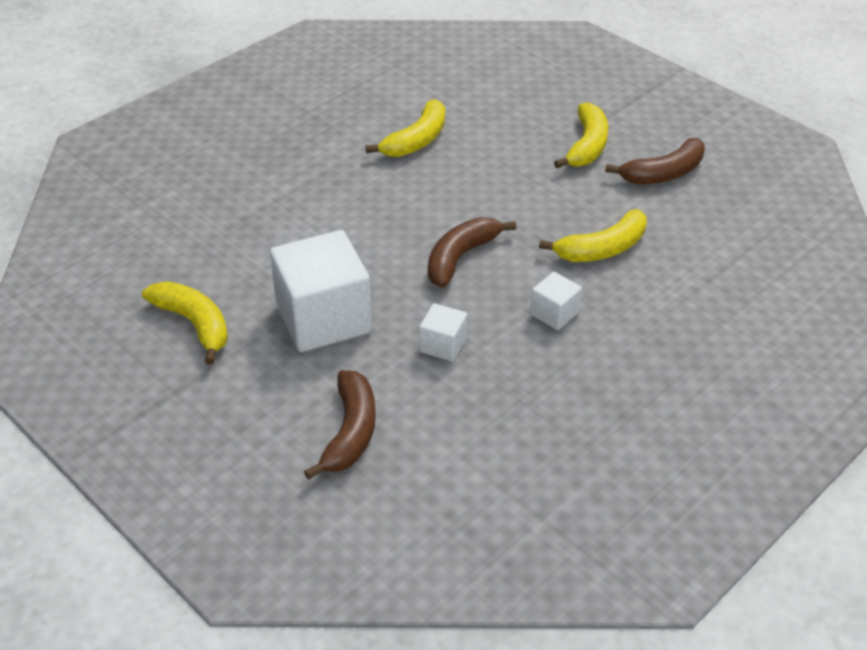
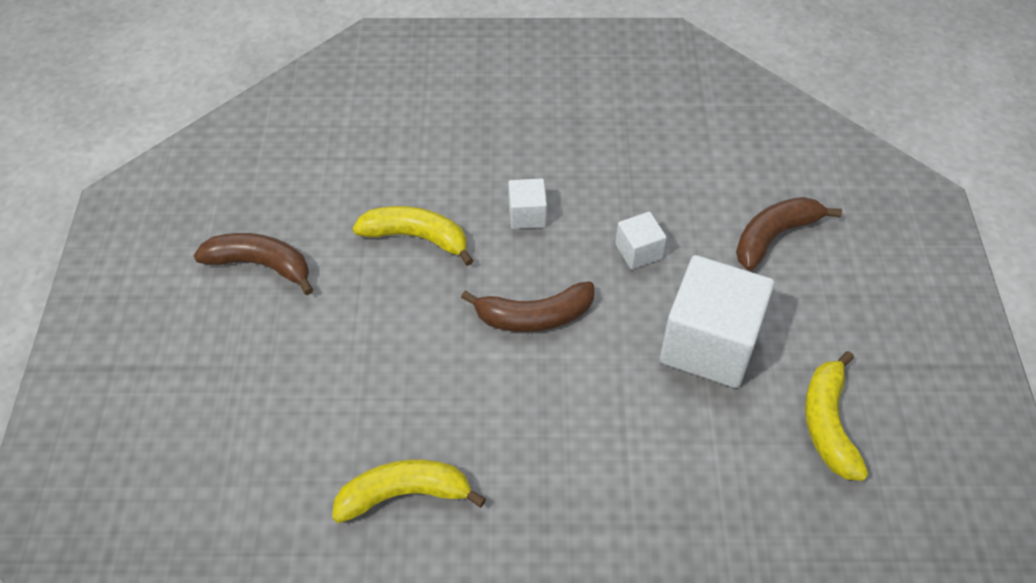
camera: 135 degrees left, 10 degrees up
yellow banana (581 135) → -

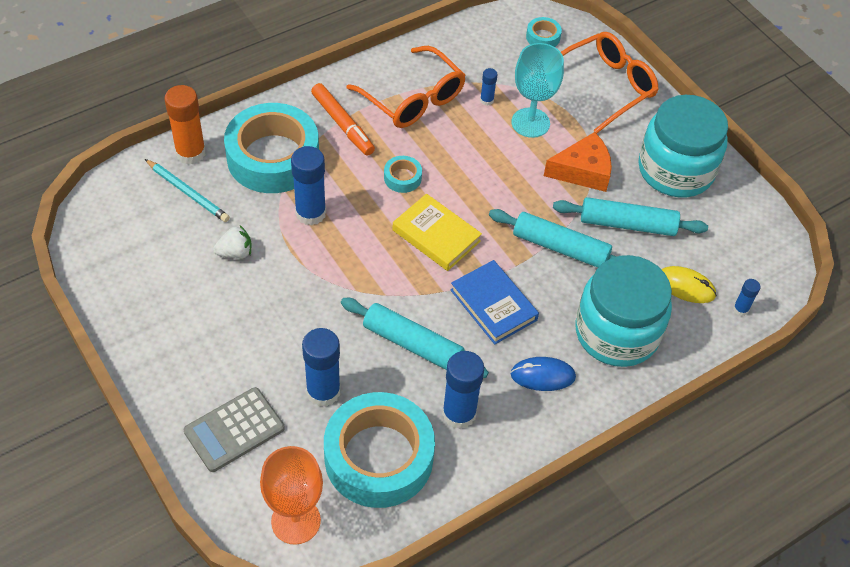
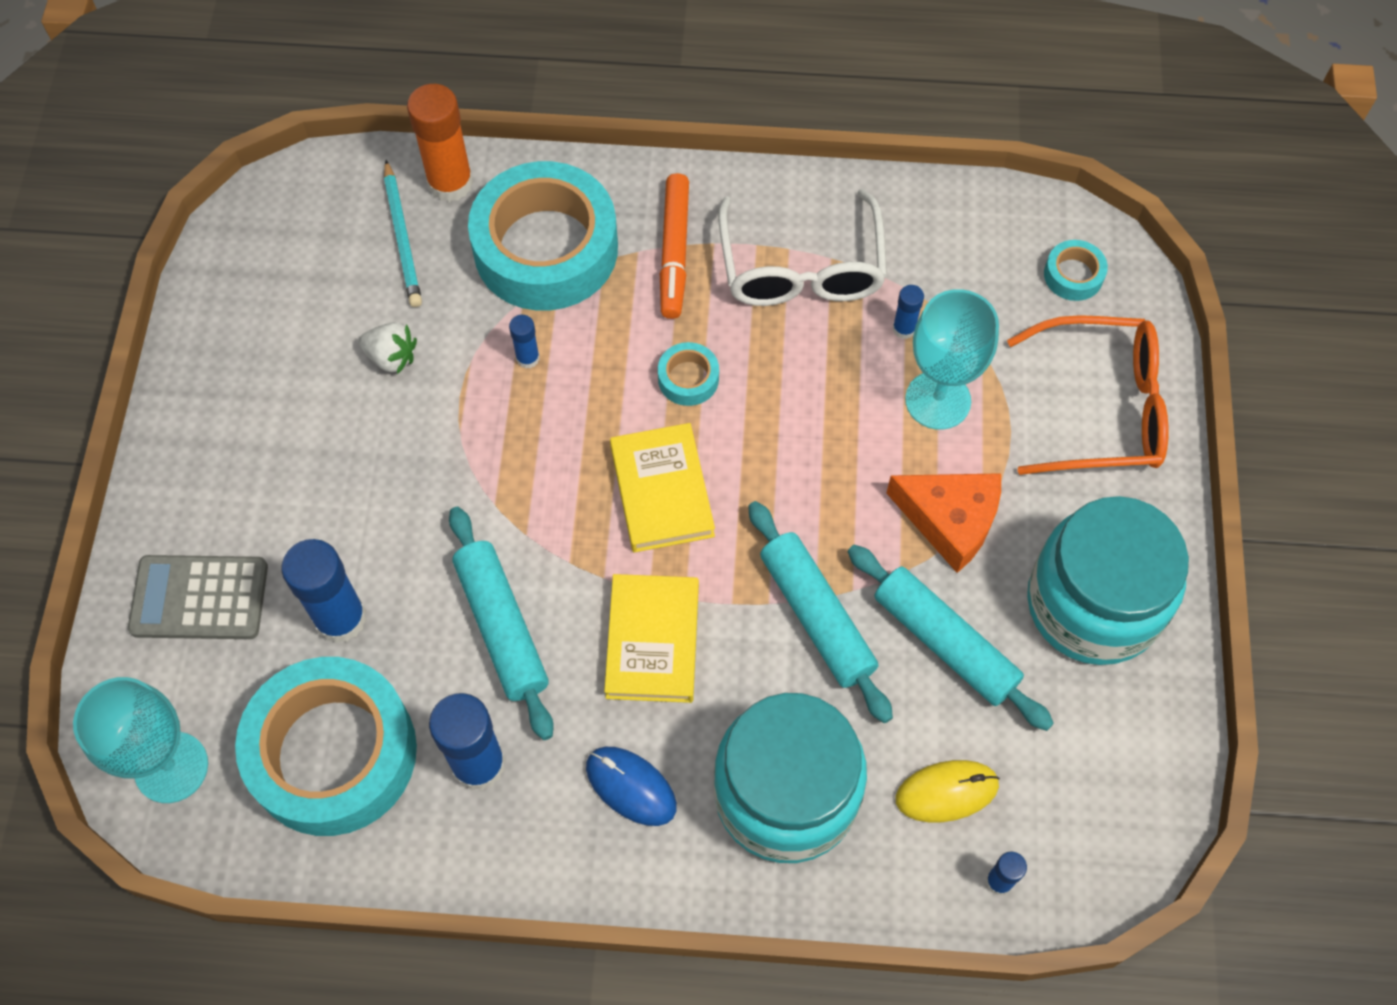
camera: 40 degrees right, 10 degrees up
orange goblet (291 495) → turquoise goblet (140 740)
blue glue stick (308 186) → blue glue stick (524 341), x0.49
orange glasses (406 87) → white glasses (802 247)
blue book (495 302) → yellow book (651 638)
yellow mouse (689 284) → yellow mouse (947 791), 75 degrees counterclockwise

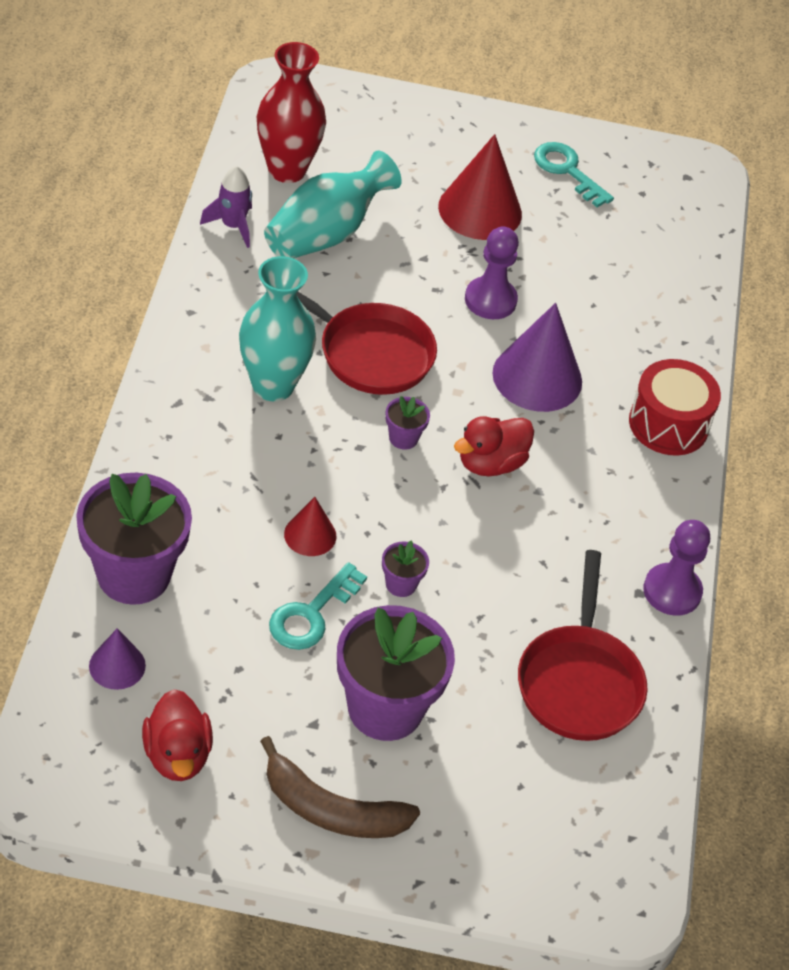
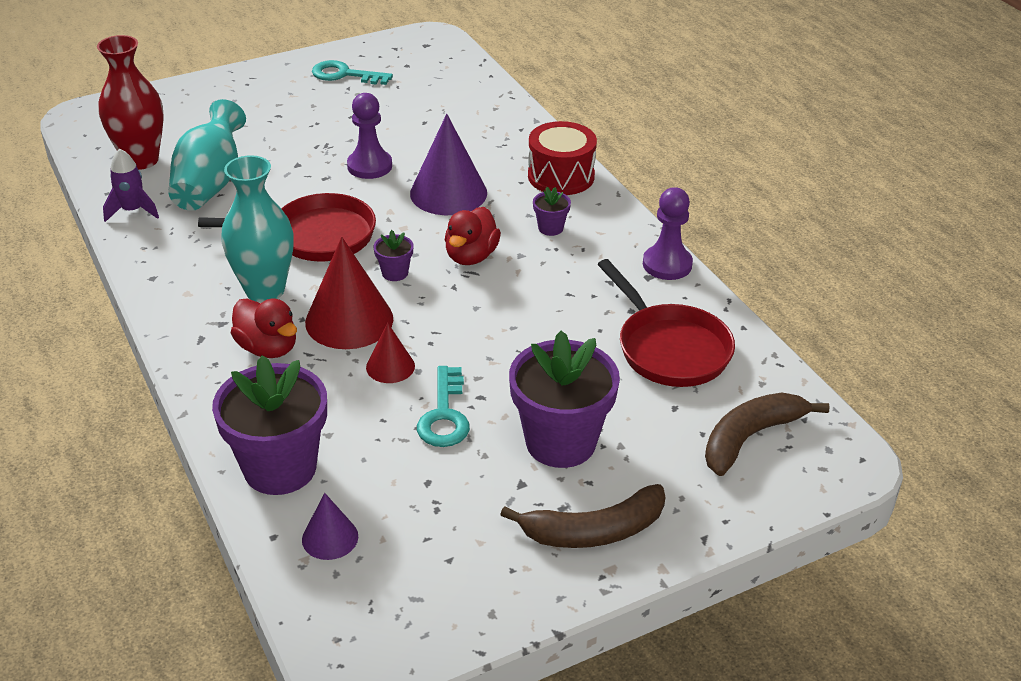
camera: 30 degrees left, 10 degrees down
red duck (177 735) → red duck (264 328), shifted
purple flower pot (405 569) → purple flower pot (552 211), shifted
red cone (480 187) → red cone (349 293), shifted
- → brown banana (767 434)

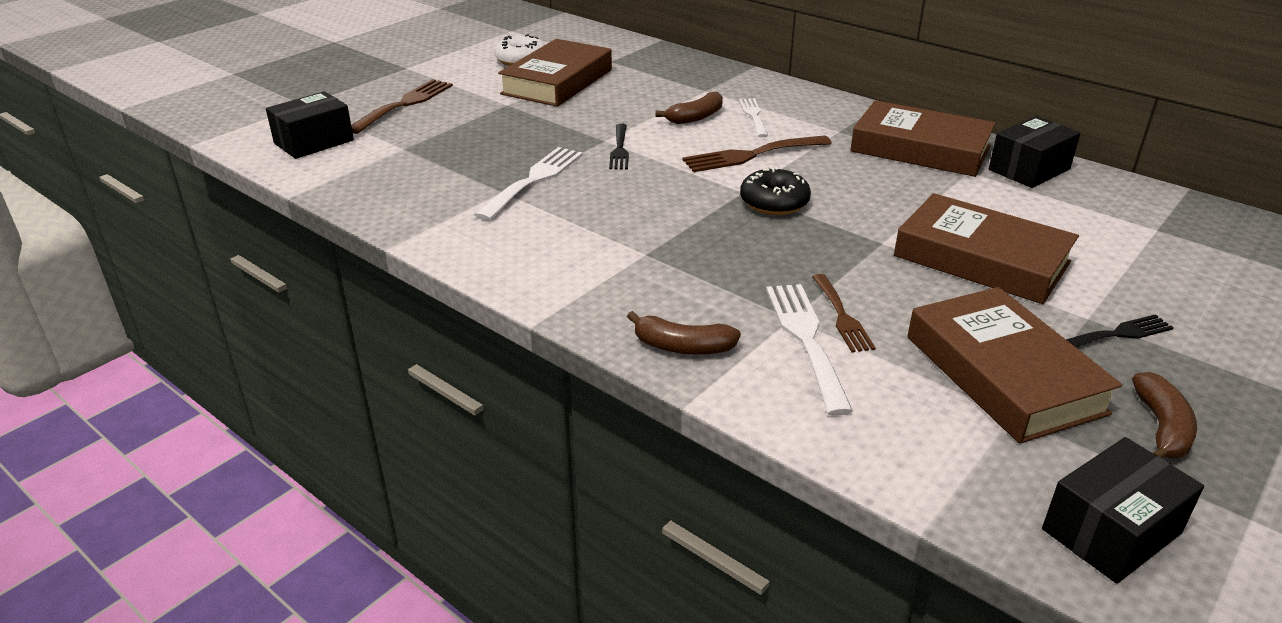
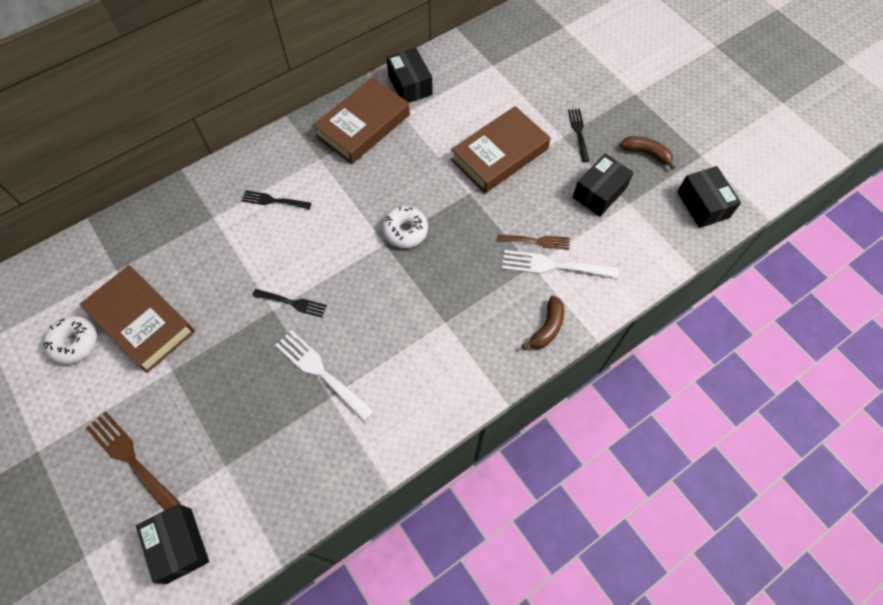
camera: 75 degrees left, 30 degrees up
brown banana (689 107) → -
brown fork (757 154) → -
white fork (753 117) → black fork (276 199)
black donut (775 190) → white donut (405 227)
brown book (1015 365) → black box (603 184)

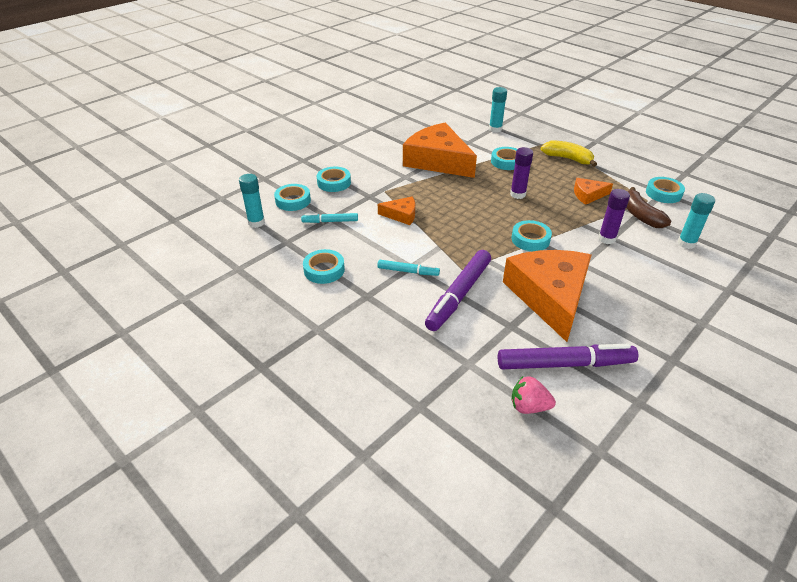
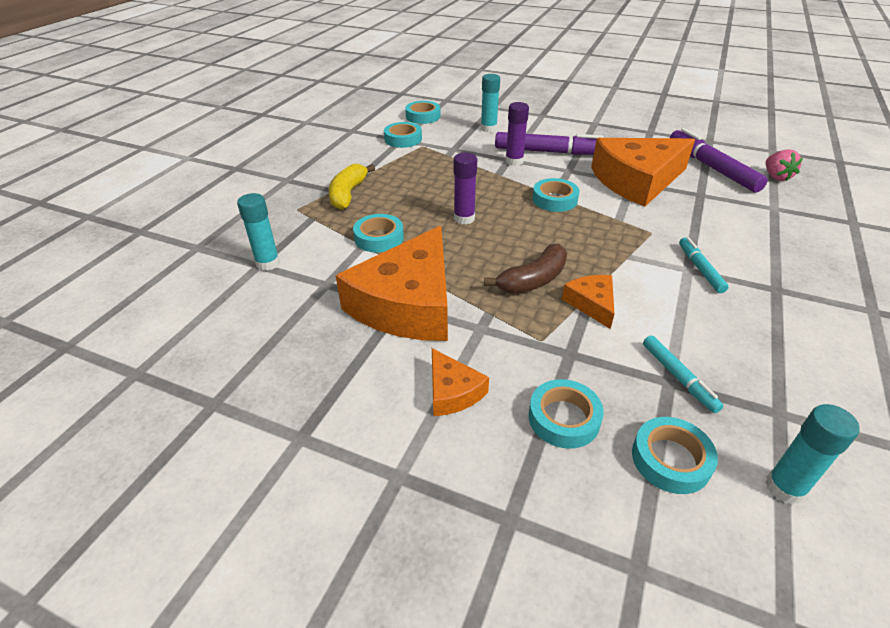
camera: 110 degrees left, 0 degrees up
turquoise tape (324 266) → turquoise tape (423 112), shifted
purple marker (458 290) → purple marker (549 143), shifted
orange cheese (593 191) → orange cheese (460 382), shifted
brown banana (648 207) → brown banana (525 269), shifted

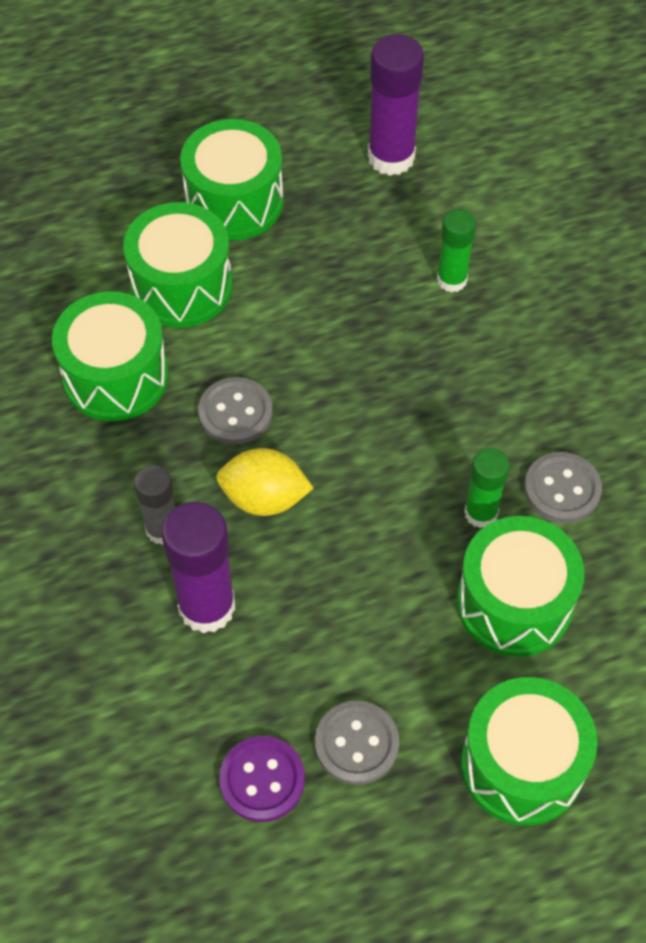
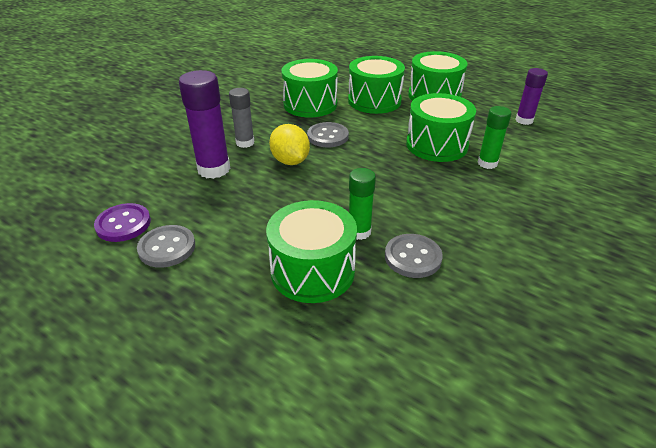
camera: 55 degrees right, 20 degrees down
purple glue stick (396 105) → purple glue stick (531 96), x0.61
green drum (529 751) → green drum (441 127), shifted

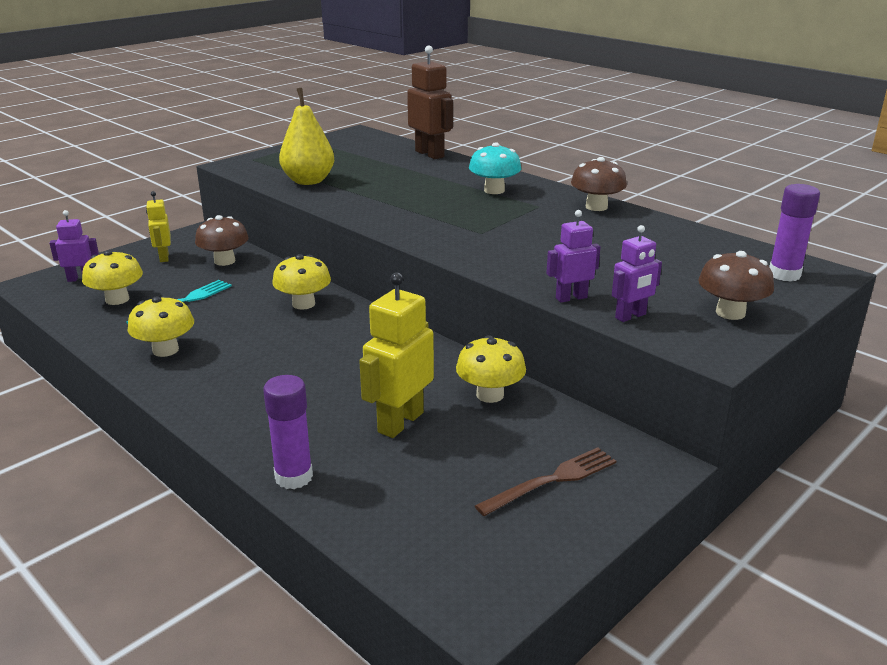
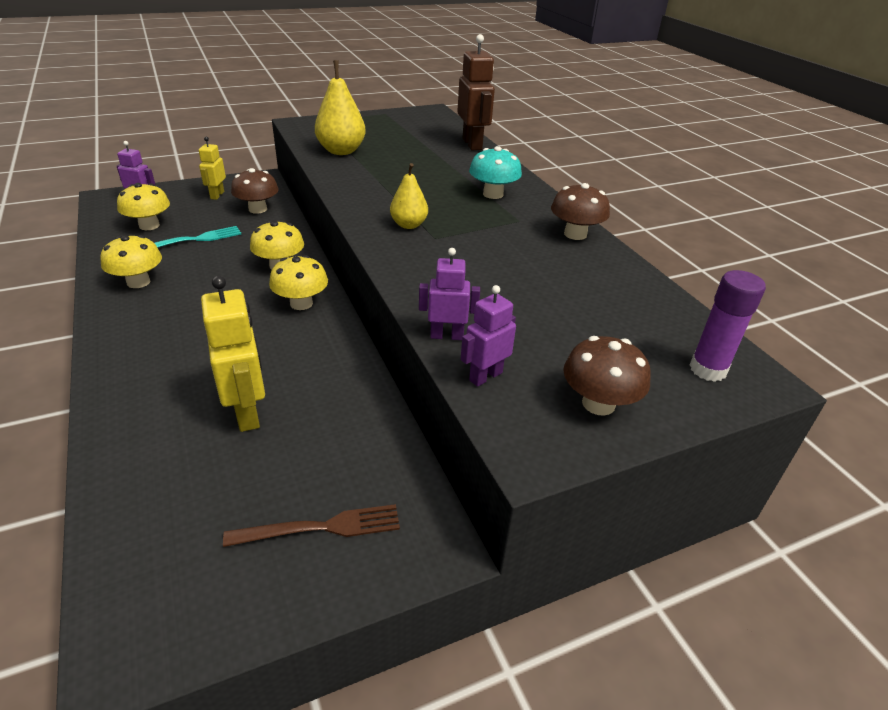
camera: 20 degrees right, 10 degrees up
purple glue stick (288 432) → -
yellow robot (396 355) → yellow robot (233 354), 105 degrees clockwise
yellow mushroom (491 369) → yellow mushroom (298 282), shifted
purple robot (637 273) → purple robot (488 336), 150 degrees clockwise
- → yellow pear (409 196)

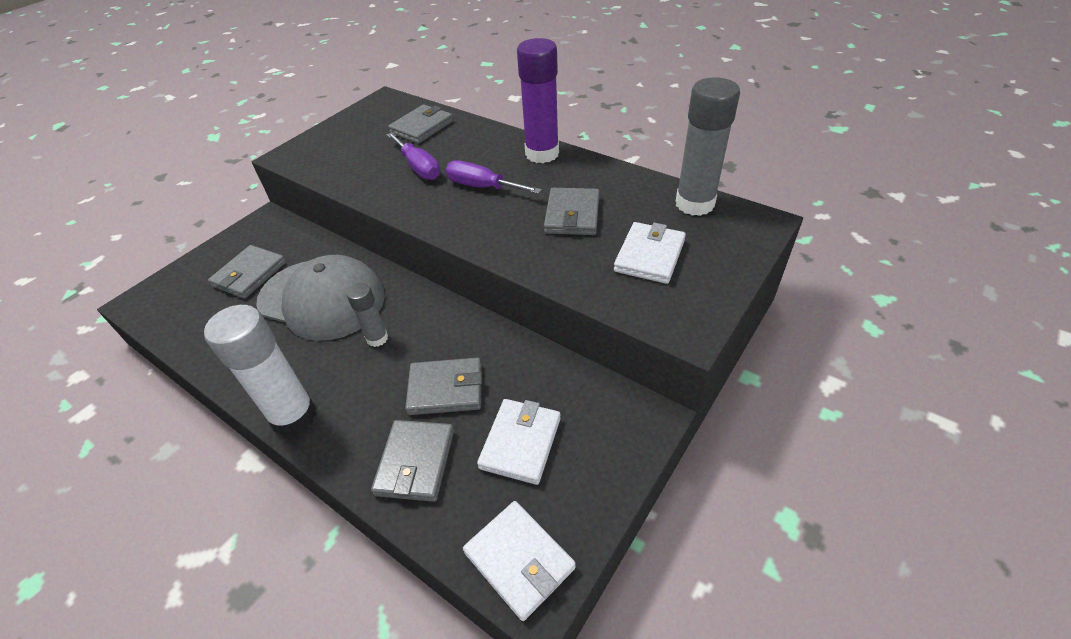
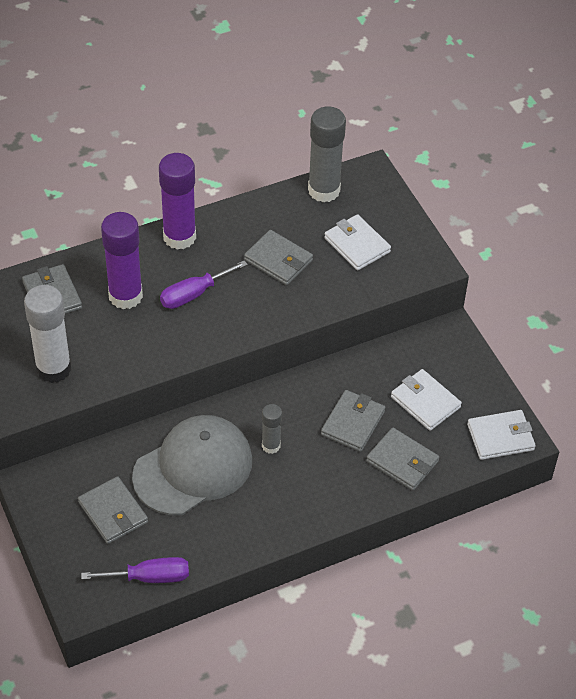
camera: 65 degrees left, 5 degrees up
white glue stick (260 370) → white glue stick (47 334), shifted
purple screwdriver (413 156) → purple screwdriver (135 570), shifted
- → purple glue stick (122 260)

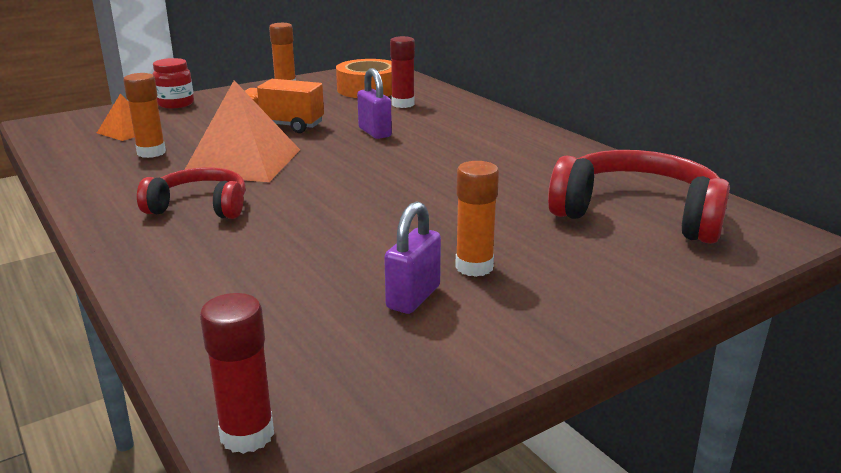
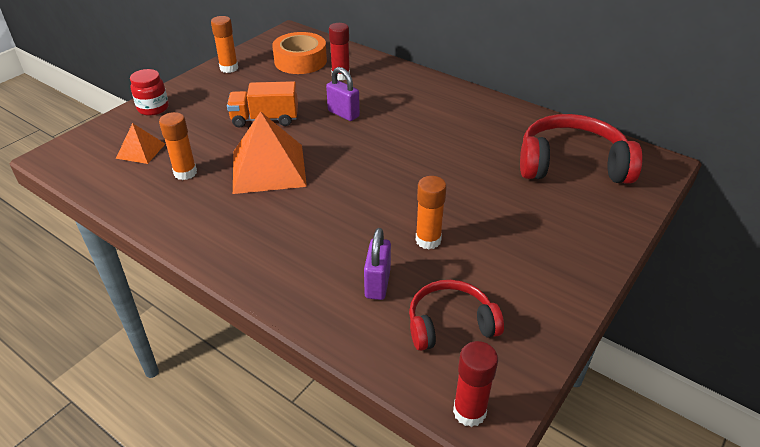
camera: 20 degrees left, 15 degrees up
red headphones (191 193) → red headphones (456 315), shifted
purple padlock (412 257) → purple padlock (377 264), shifted
orange glue stick (477 219) → orange glue stick (431 212), shifted

